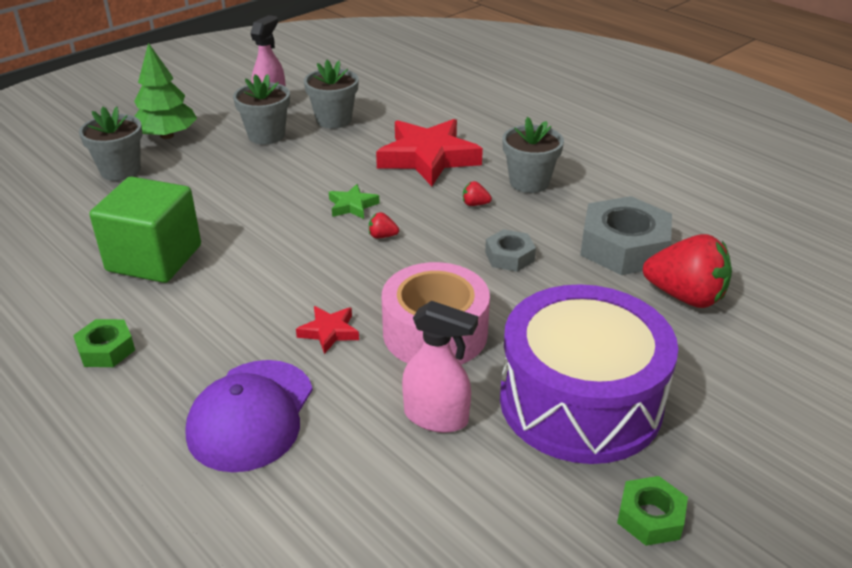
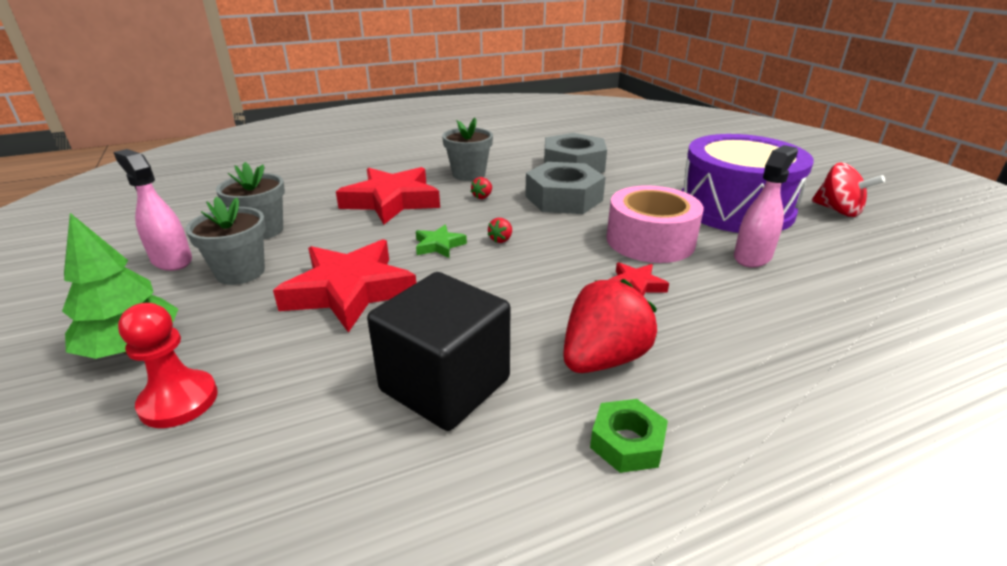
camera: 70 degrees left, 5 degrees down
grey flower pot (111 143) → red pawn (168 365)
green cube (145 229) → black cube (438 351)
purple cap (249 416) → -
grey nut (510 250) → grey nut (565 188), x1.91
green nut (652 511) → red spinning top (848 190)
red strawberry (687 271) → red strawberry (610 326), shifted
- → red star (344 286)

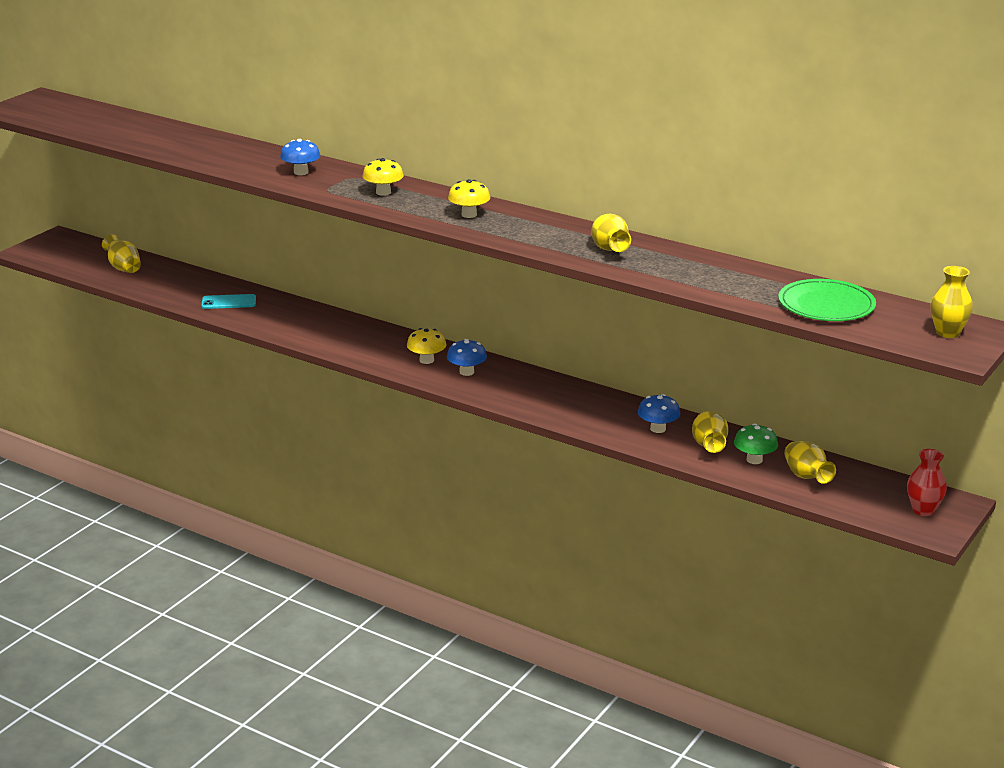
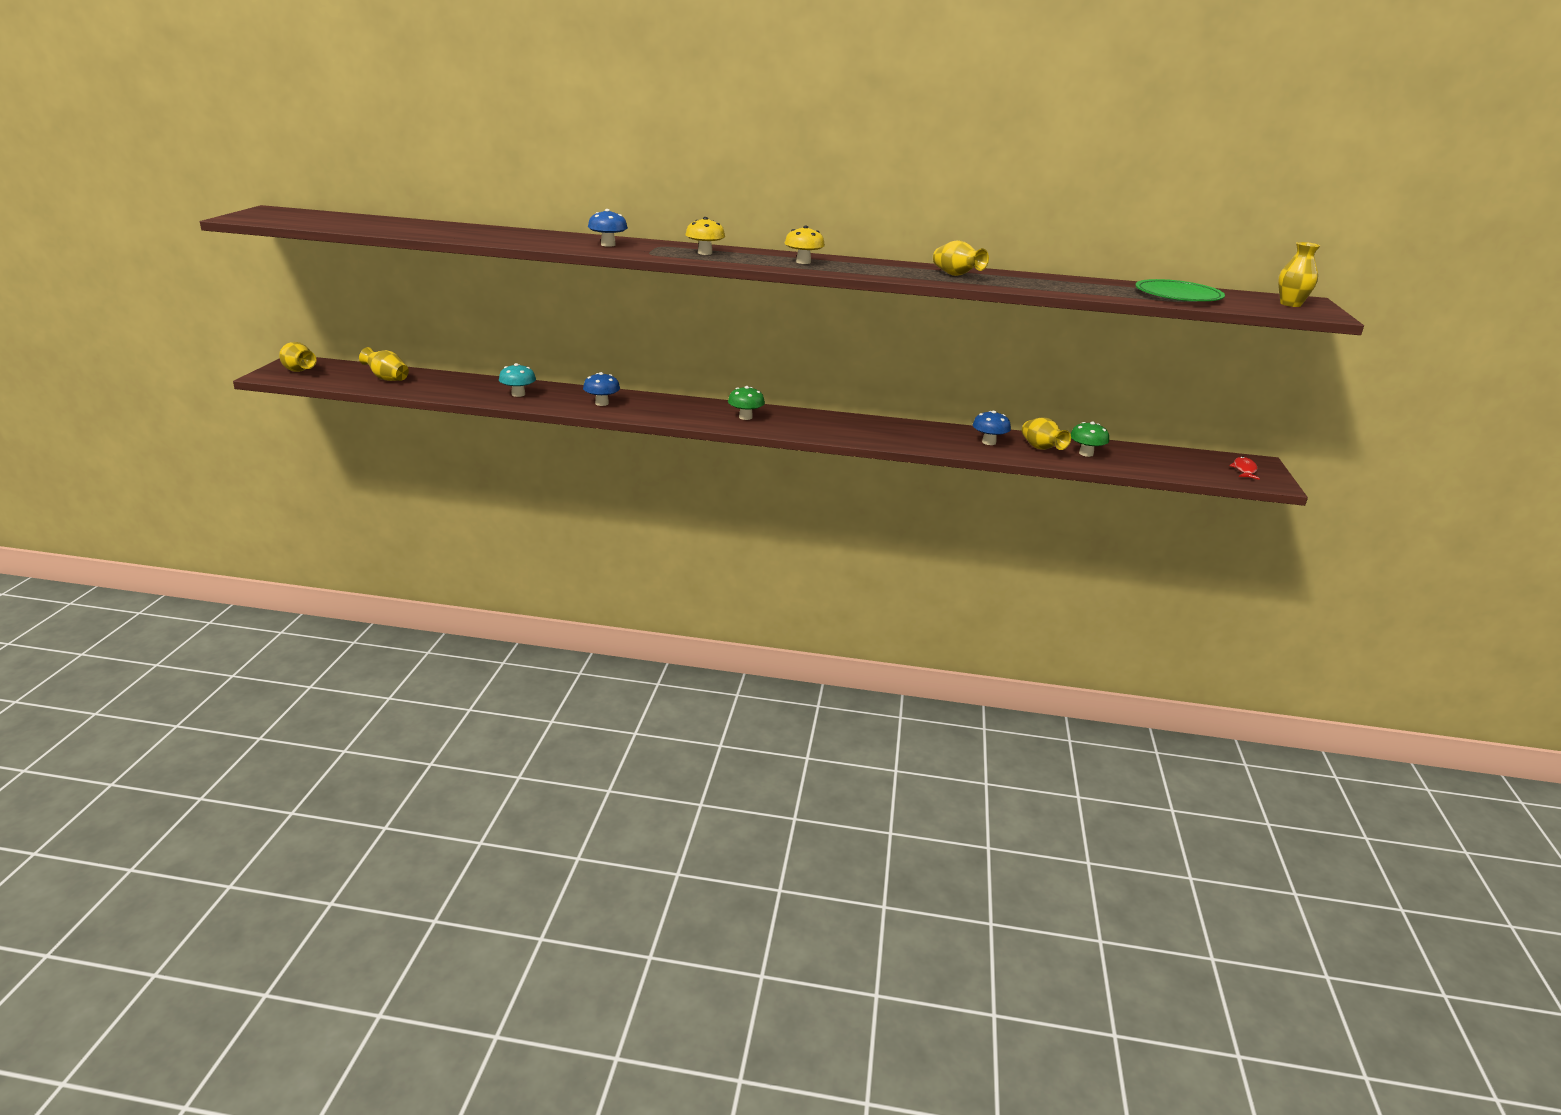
camera: 25 degrees left, 0 degrees up
turquoise phone (228 301) → turquoise mushroom (517 380)
yellow mushroom (427 346) → green mushroom (746 403)
blue mushroom (467 357) → blue mushroom (601 389), shifted
yellow vase (810 462) → yellow vase (297 357), shifted
red vase (927 482) → red fish (1244 468)

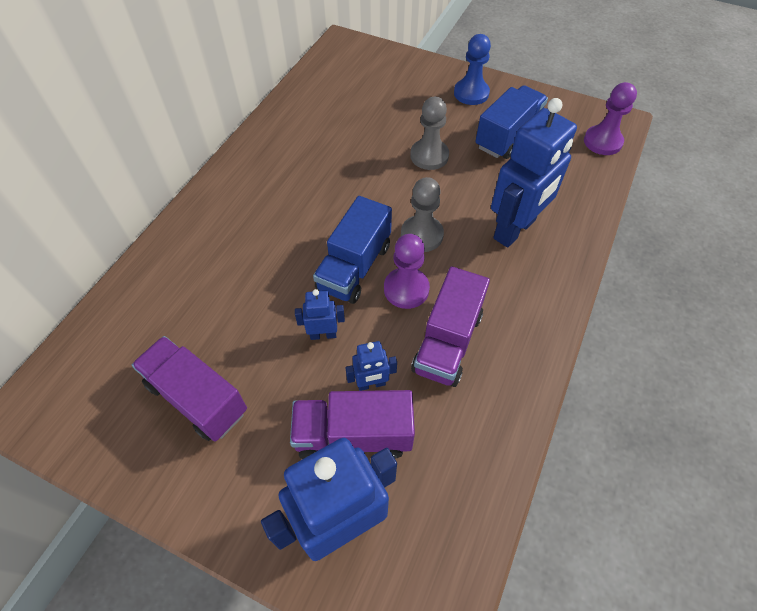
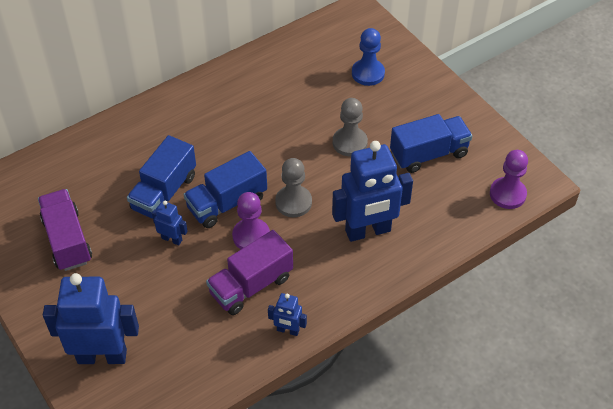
camera: 30 degrees right, 5 degrees down
purple truck (352 424) → -
blue robot (371 366) → blue robot (287 314), shifted
blue pawn (472 69) → blue pawn (368 57), shifted
- → blue truck (161 177)

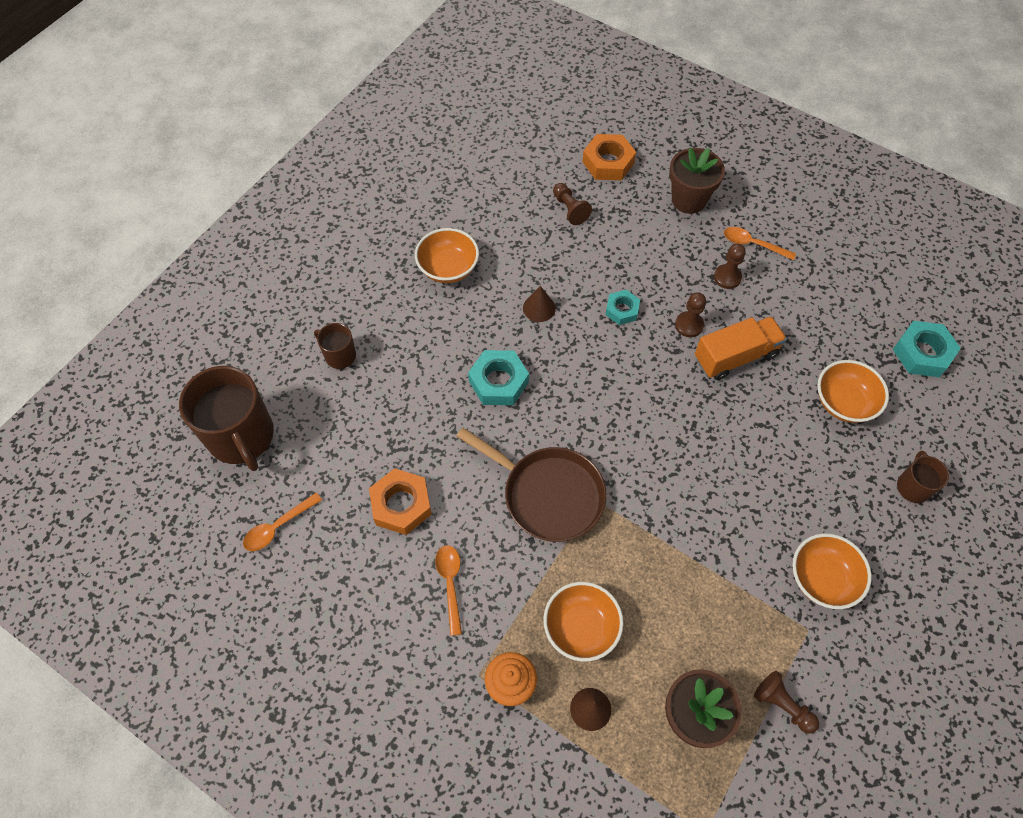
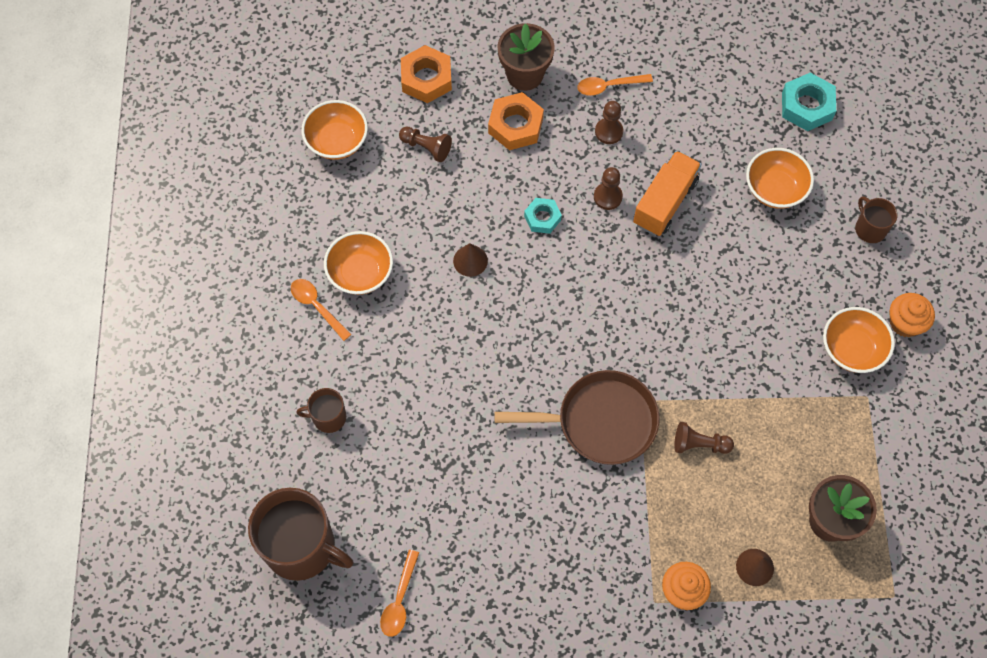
camera: 35 degrees left, 5 degrees up
orange nut (400 501) → orange nut (516 121), shifted
orange spoon (448 590) → orange spoon (321 310), shifted
turquoise nut (498 377) → -
orange bowl (583 622) → orange bowl (334 130), shifted
brown pawn (786 702) → brown pawn (704 438), shifted
- → orange cupcake (912 315)

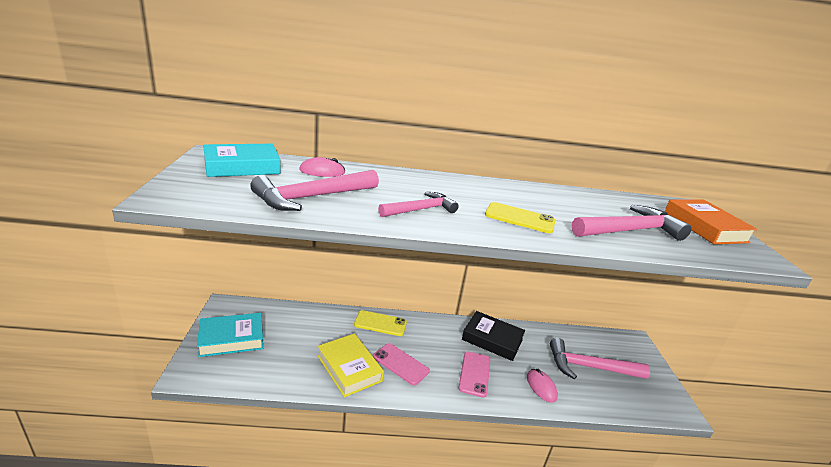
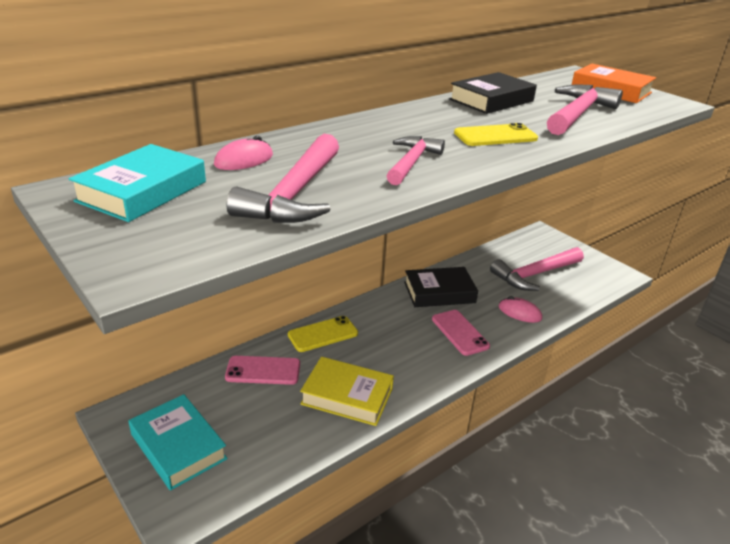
camera: 35 degrees left, 5 degrees up
turquoise book (230 335) → turquoise book (177 442), 75 degrees counterclockwise
pink phone (401 364) → pink phone (262 370), shifted
- → black book (493 93)

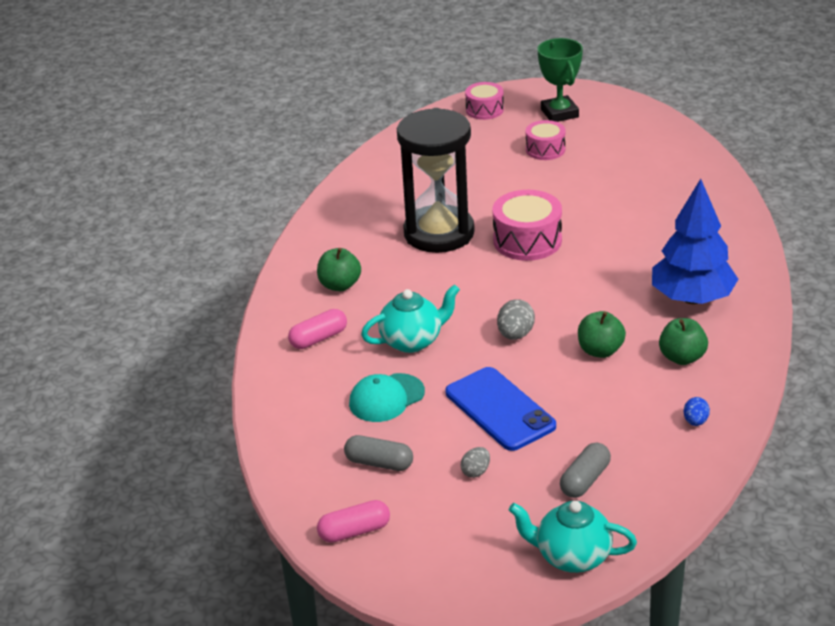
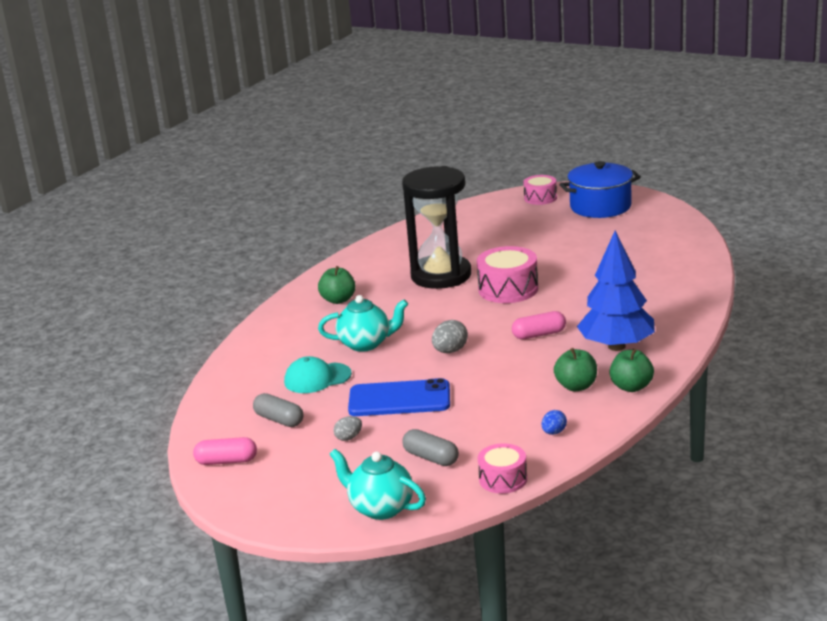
camera: 20 degrees right, 10 degrees down
pink capsule (317 329) → pink capsule (539 325), shifted
blue phone (500 409) → blue phone (399 397), 75 degrees counterclockwise
pink drum (546 140) → pink drum (502 468), shifted
green trophy (560 80) → blue pot (600 189)
grey capsule (585 470) → grey capsule (430 447), 75 degrees clockwise
green apple (602 334) → green apple (632 370), shifted

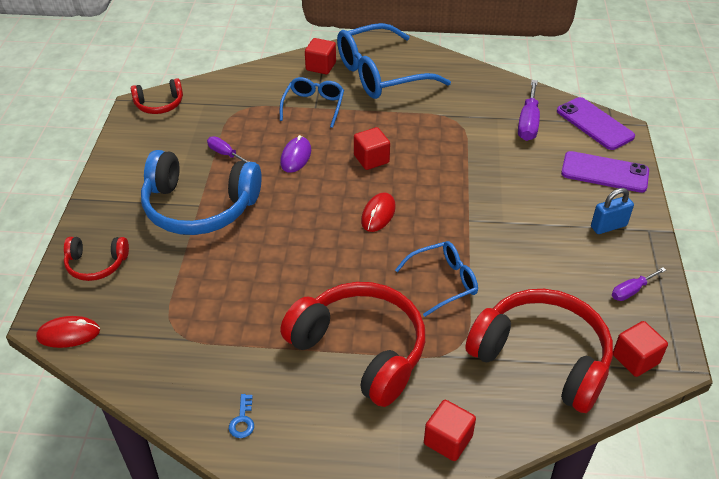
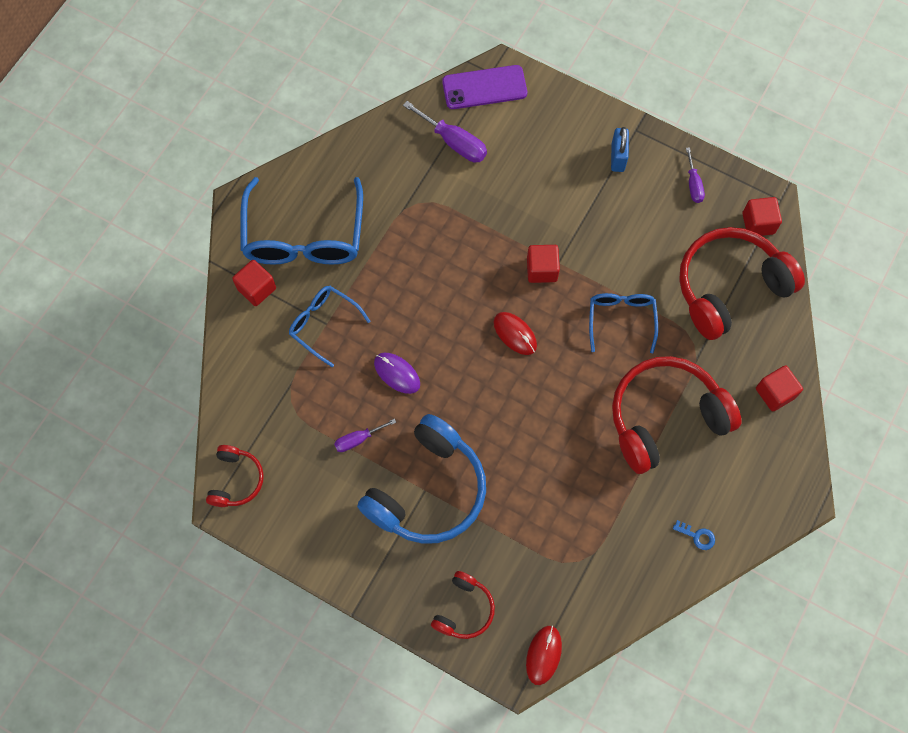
camera: 65 degrees left, 25 degrees up
red cube (372 148) → red cube (543 264), shifted
purple phone (605 172) → -

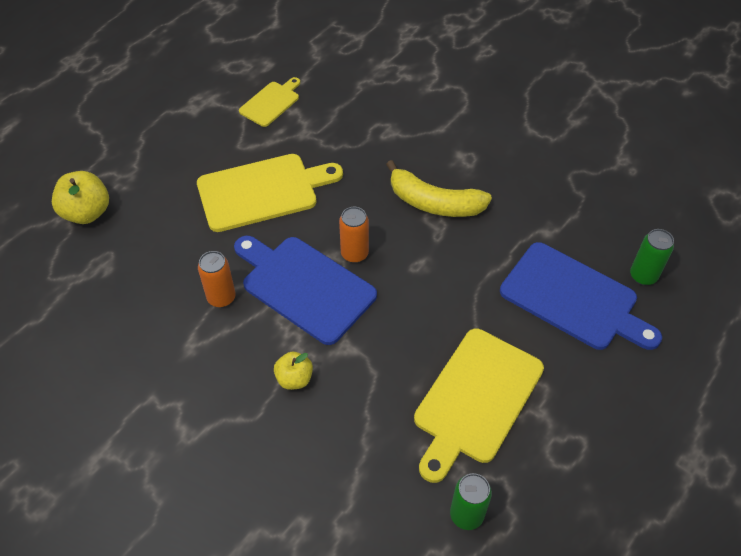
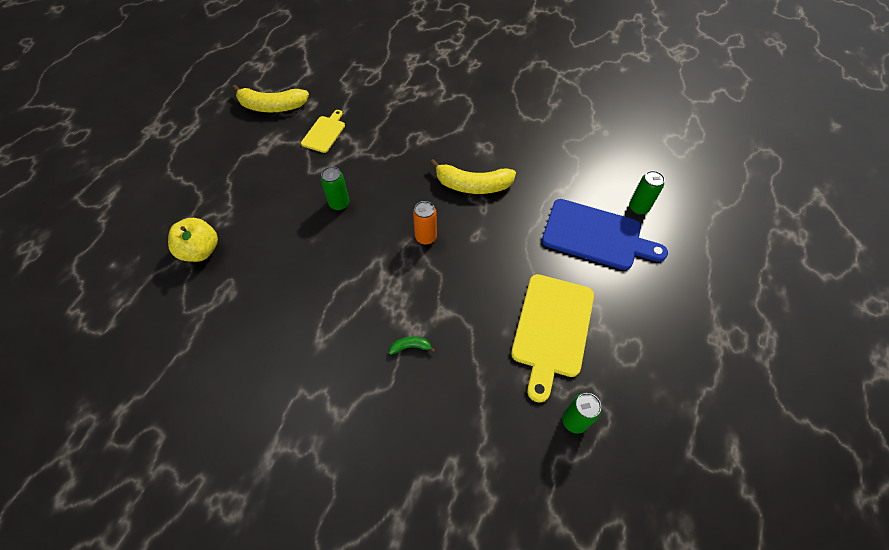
camera: 15 degrees left, 5 degrees up
yellow cutting board (270 193) → green can (335 188)
orange can (217 279) → -
blue cutting board (305 290) → -
yellow apple (293 371) → green banana (412 346)
- → yellow banana (270 99)

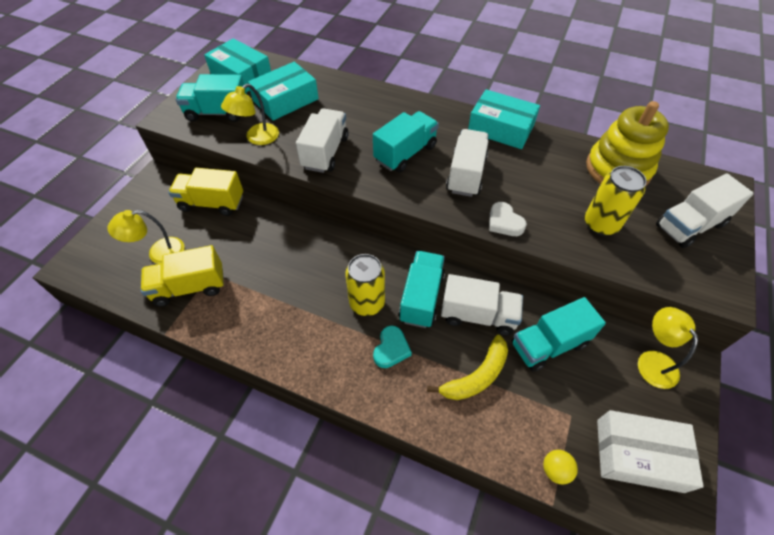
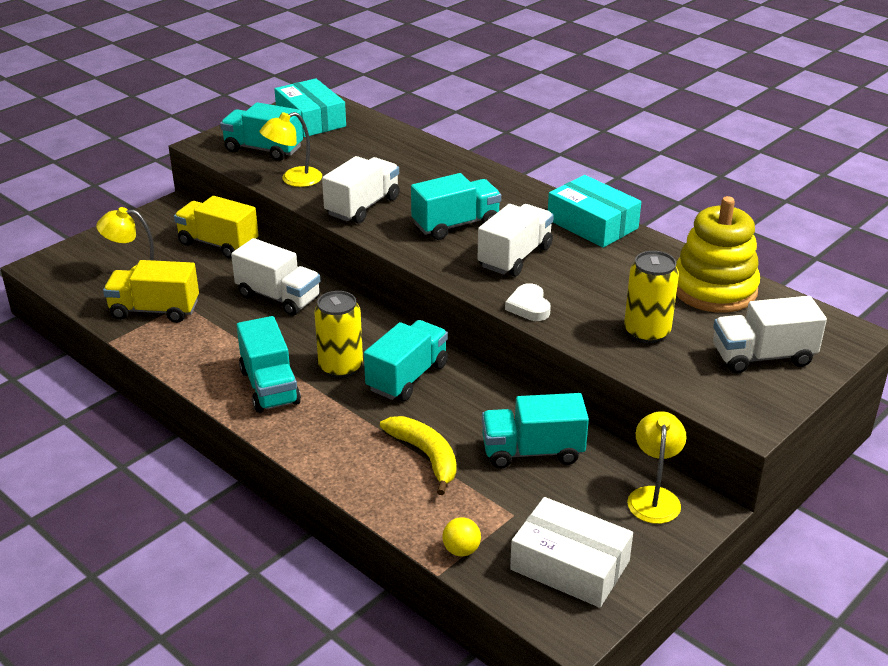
camera: 20 degrees right, 20 degrees down
turquoise box (283 91) → -
turquoise heart (392 347) → -
yellow banana (467 367) → yellow banana (418 455), 105 degrees counterclockwise
white truck (482 305) → white truck (275 277), shifted
- → turquoise truck (269 364)

